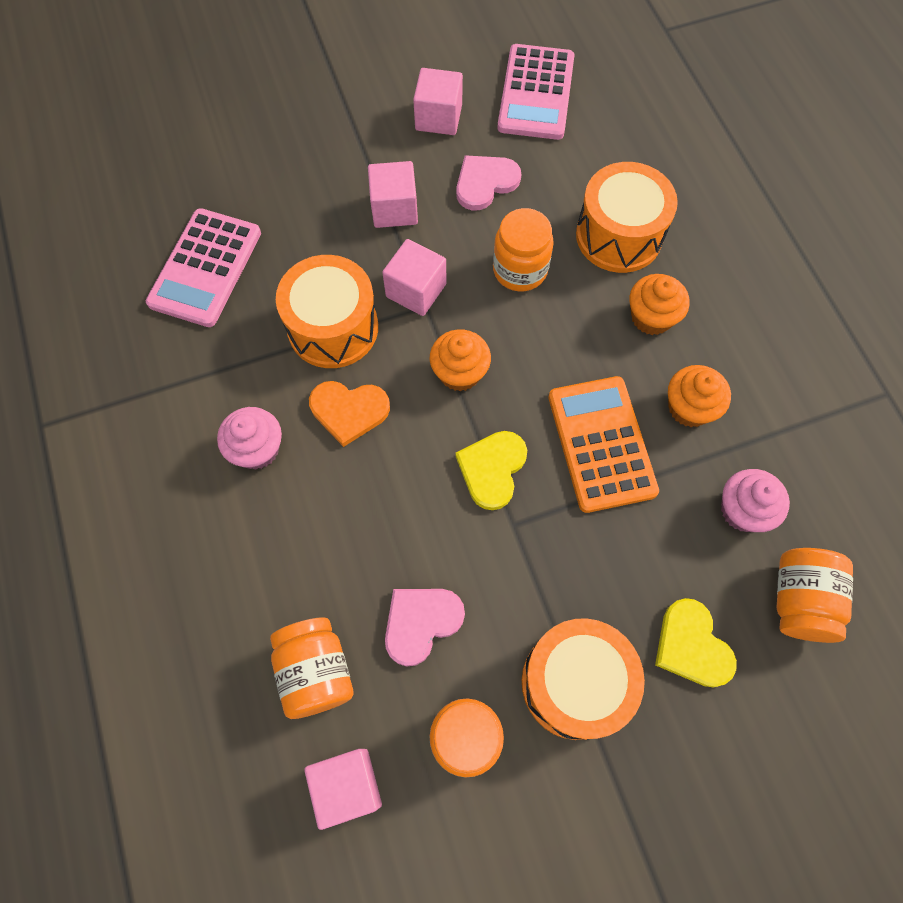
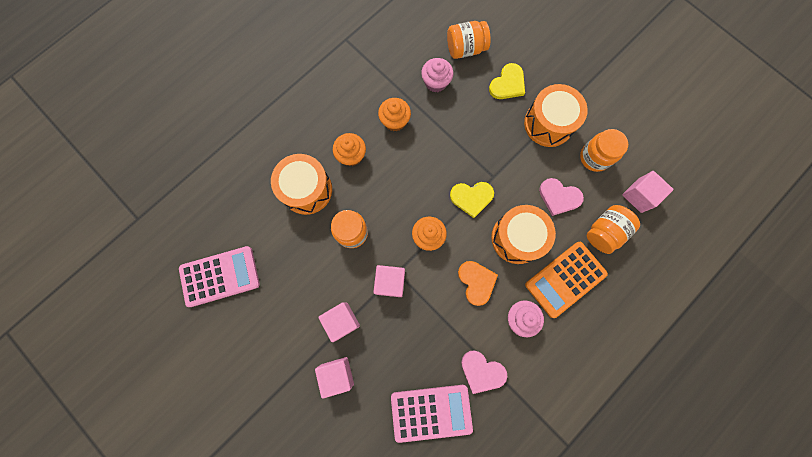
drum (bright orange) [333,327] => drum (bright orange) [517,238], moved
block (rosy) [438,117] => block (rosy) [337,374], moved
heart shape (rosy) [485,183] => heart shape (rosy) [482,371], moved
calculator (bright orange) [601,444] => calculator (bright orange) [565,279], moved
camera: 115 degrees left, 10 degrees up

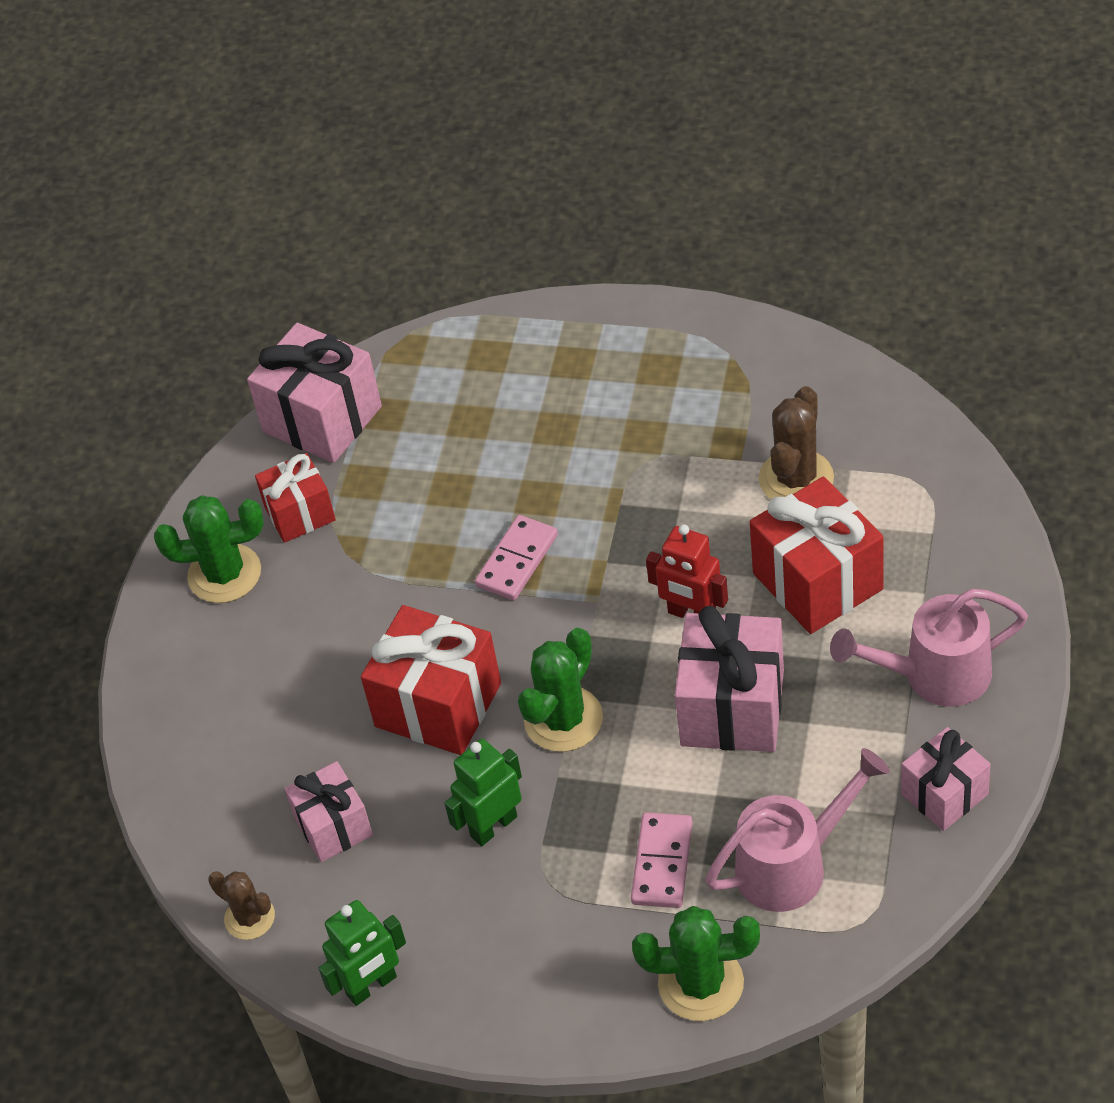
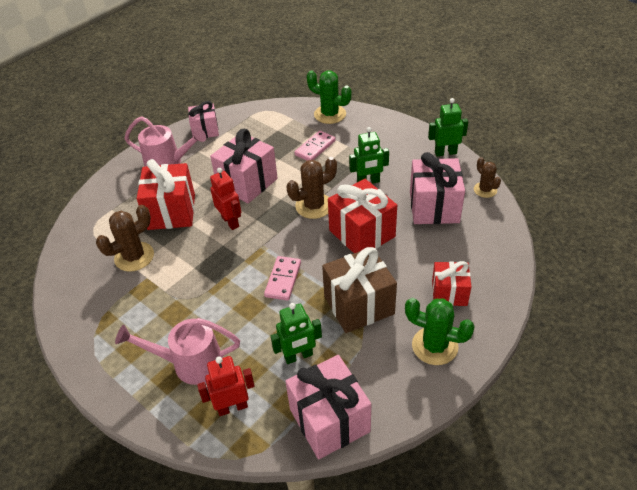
nothing => toy robot (red) [232,407]
nothing => toy robot (leaf-green) [298,356]
nothing => wrapped gift (russet) [359,305]
wrapped gift (red) [300,513] => wrapped gift (red) [449,293], moved
watering can (rosy) [793,865] => watering can (rosy) [190,363], moved
prickly plant (leaf-green) [563,719] => prickly plant (russet) [314,206]
domino tile (rosy) [517,561] => domino tile (rosy) [283,279], 45 degrees counterclockwise
wrapped gift (rosy) [333,826] => wrapped gift (rosy) [434,207], x1.63
camera: 155 degrees left, 5 degrees down

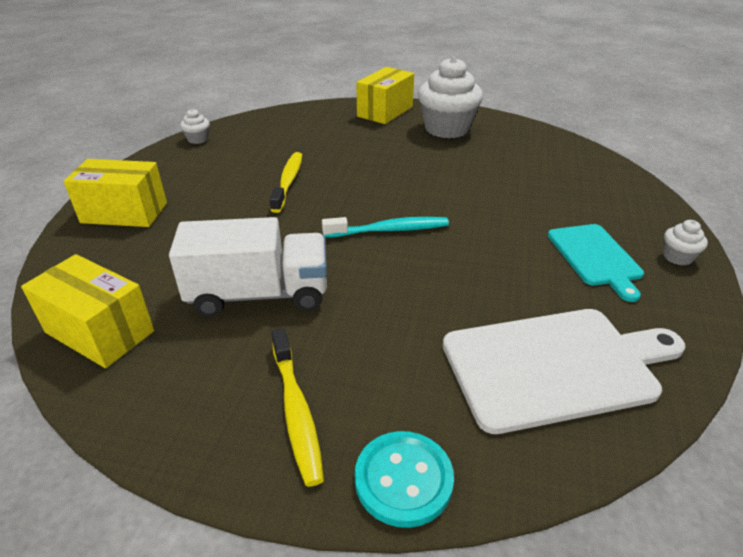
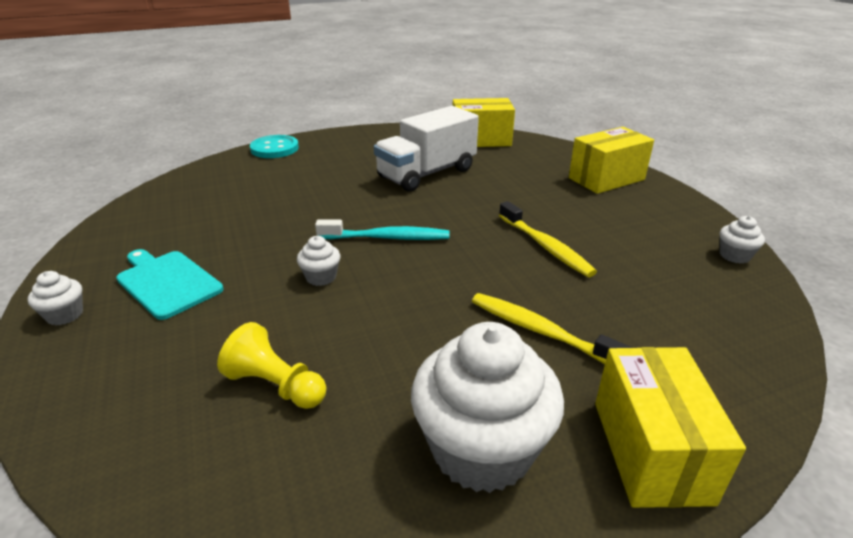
cutting board (white) [555,366] => nothing
nothing => chess pawn (bright yellow) [276,386]
nothing => cupcake (white) [321,277]
toothbrush (bright yellow) [296,411] => toothbrush (bright yellow) [540,331], moved
toothbrush (turquoise) [389,230] => toothbrush (turquoise) [387,238], 135 degrees counterclockwise
camera: 145 degrees right, 5 degrees down

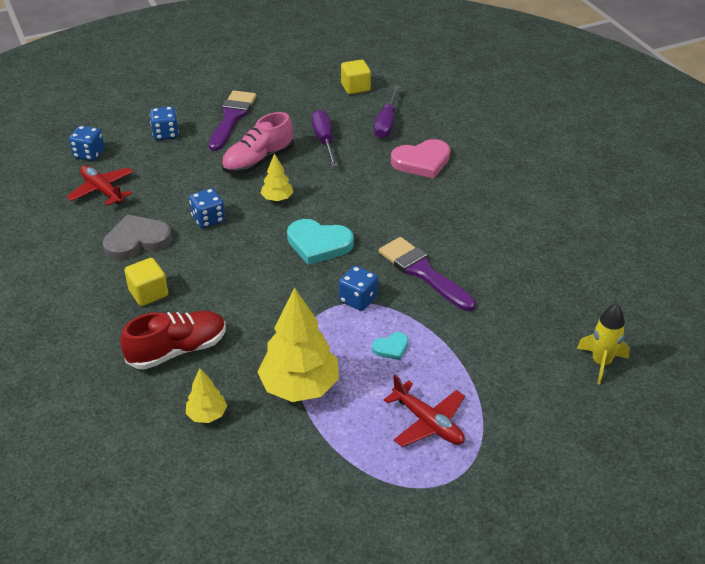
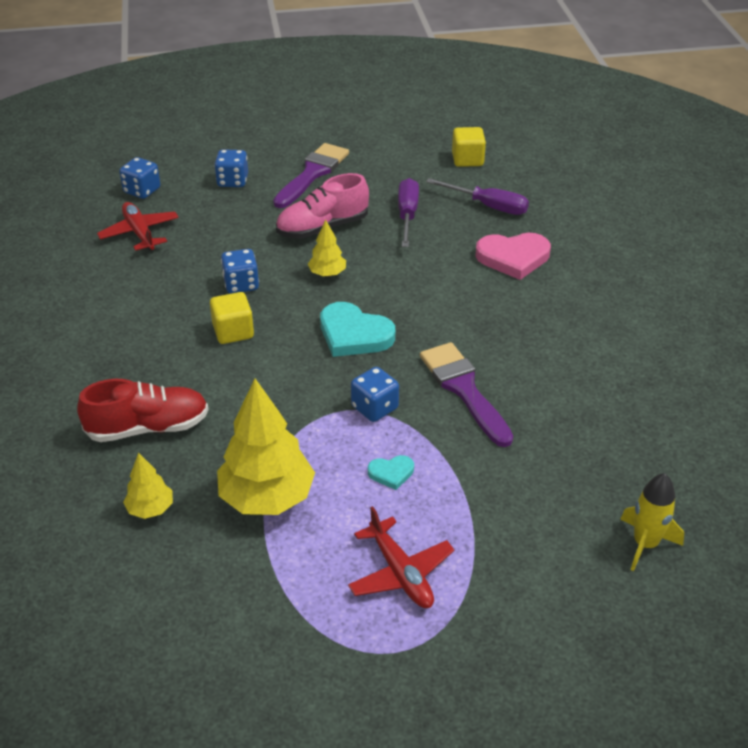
heart shape (gray) [137,241] => nothing
block (bright yellow) [148,293] => block (bright yellow) [233,331], moved
flat screwdriver (violet) [386,123] => flat screwdriver (violet) [488,206], 90 degrees counterclockwise
camera: 15 degrees right, 0 degrees up

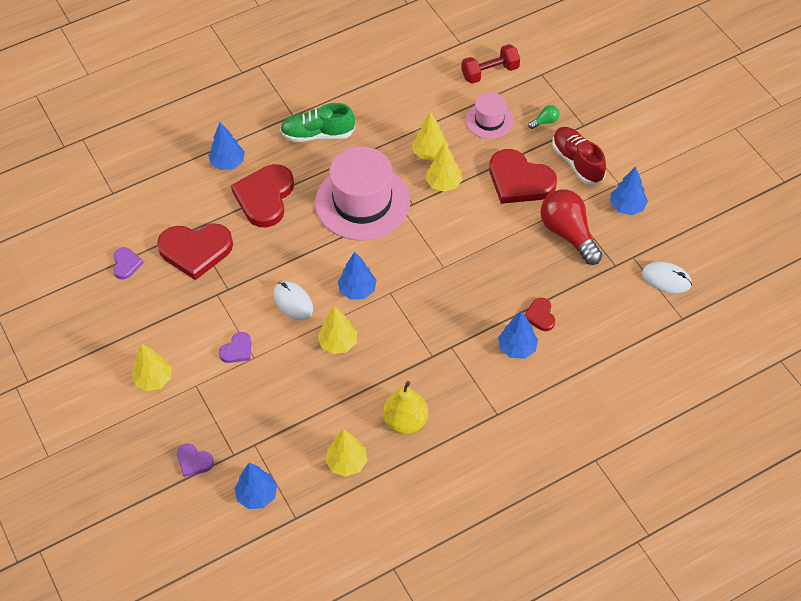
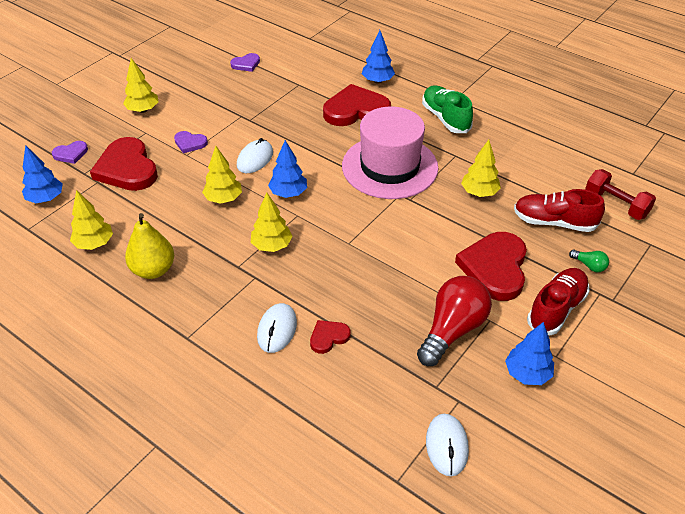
heart shape (red) [195,250] => heart shape (red) [127,168], moved
tree (bright yellow) [444,184] => tree (bright yellow) [272,246], moved
hat (rosy) [489,120] => shoe (red) [554,222]
tree (blue) [517,348] => mouse (white) [277,330]
heart shape (violet) [194,461] => heart shape (violet) [71,154], 120 degrees counterclockwise
camera: 65 degrees right, 10 degrees down

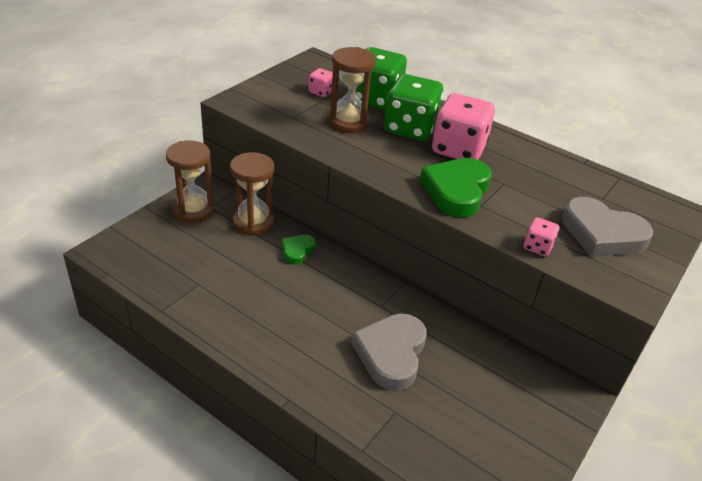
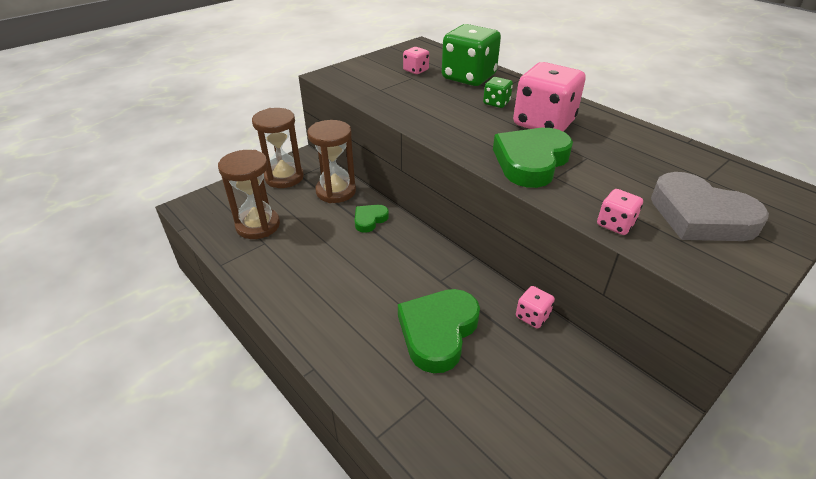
nothing => die (rosy) [532,316]
hourglass (russet) [348,122] => hourglass (russet) [258,225], moved
heart shape (gray) [391,354] => heart shape (leaf-green) [438,332]
die (leaf-green) [410,128] => die (leaf-green) [496,103], x0.46
camera: 15 degrees right, 0 degrees up

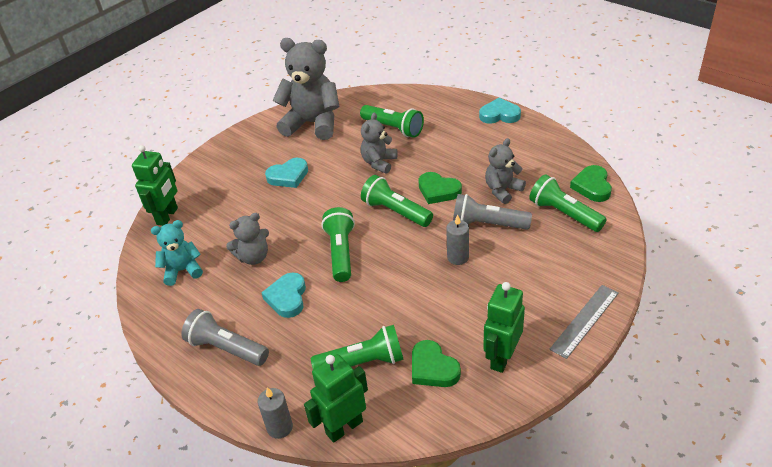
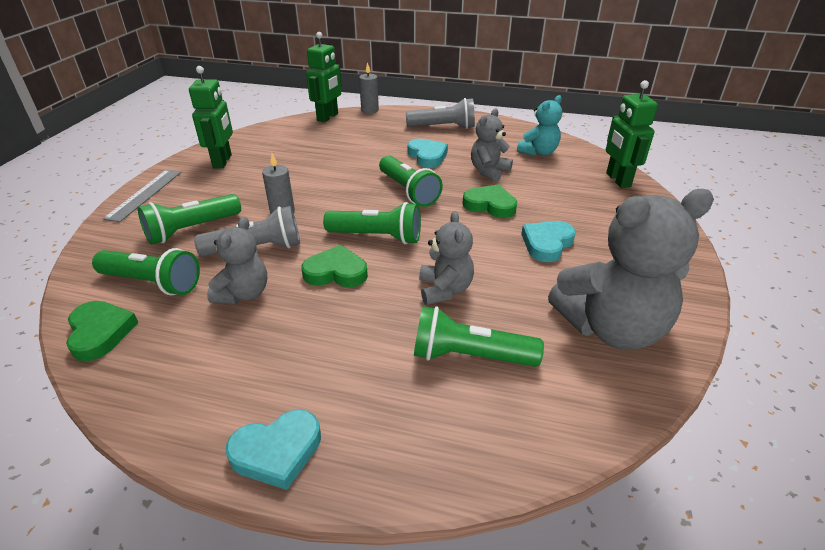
pocket torch (leaf-green) [363,362] => pocket torch (leaf-green) [191,230], moved
heart shape (leaf-green) [433,368] => heart shape (leaf-green) [490,205], moved
camera: 150 degrees right, 5 degrees down

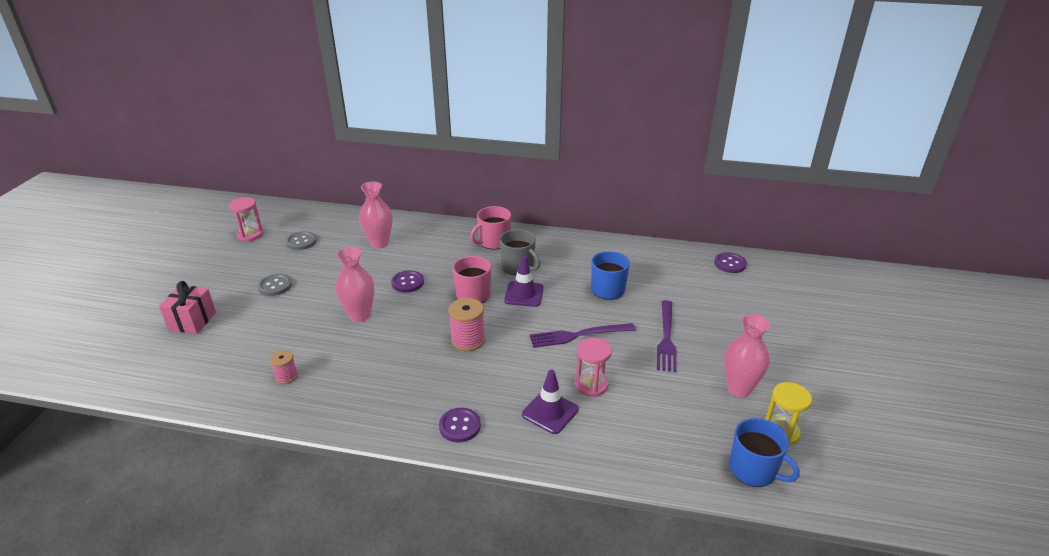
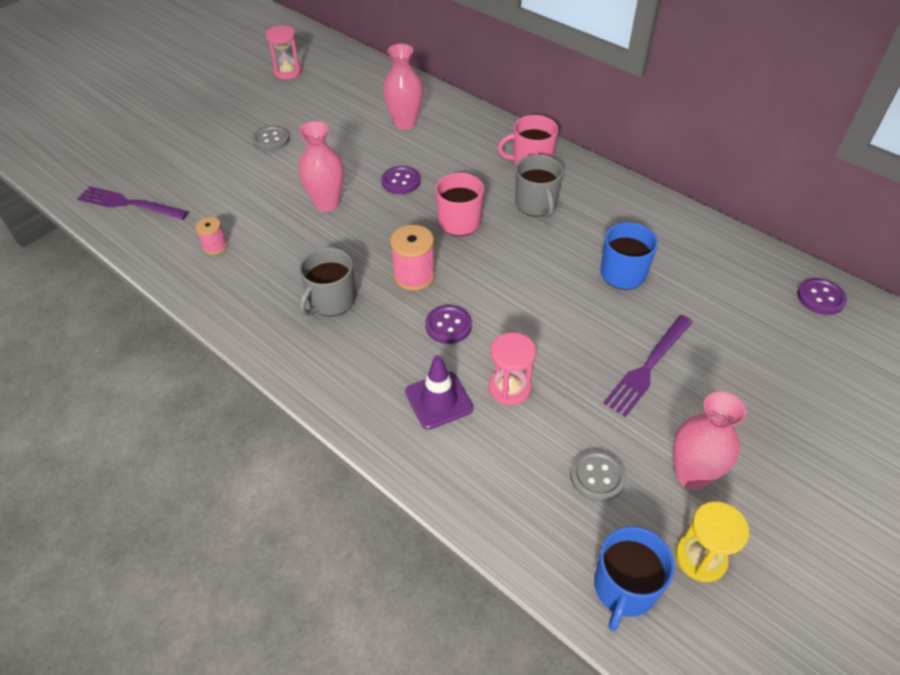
wrapped gift (rosy) [192,321] => nothing
traffic cone (violet) [524,294] => nothing
nothing => coffee mug (gray) [331,301]
sewing button (gray) [301,242] => sewing button (gray) [597,476], moved
sewing button (violet) [460,426] => sewing button (violet) [448,325], moved
fork (violet) [578,335] => fork (violet) [129,204], moved
coffee mug (blue) [754,470] => coffee mug (blue) [624,588], 45 degrees clockwise
camera: 30 degrees right, 15 degrees up

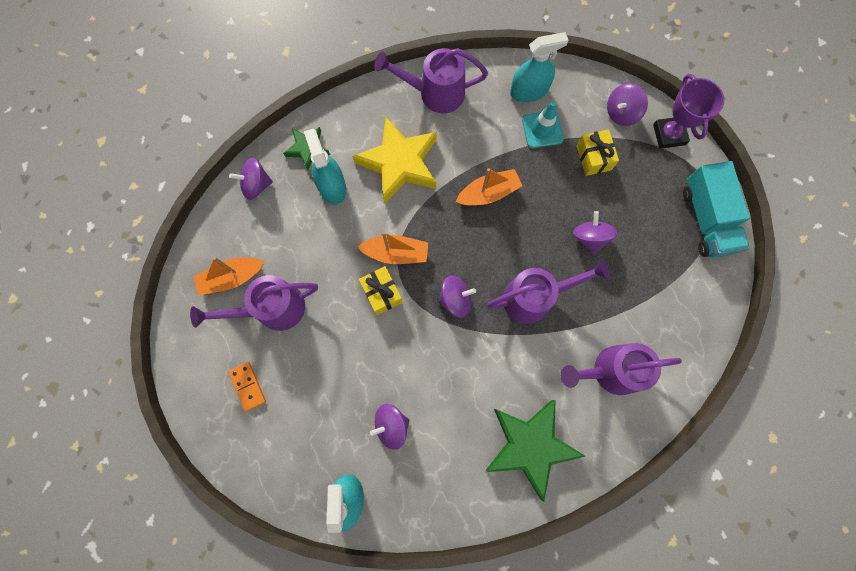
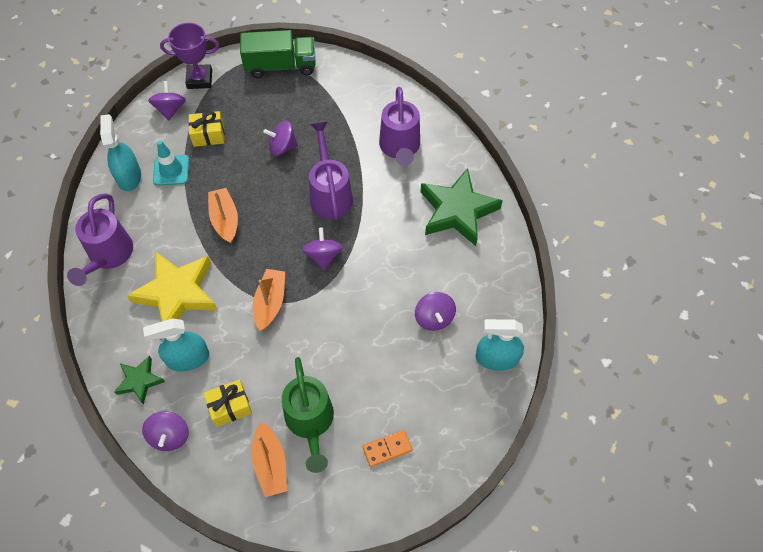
wrapped gift (bright yellow) [382,293] => wrapped gift (bright yellow) [230,407], moved
watering can (violet) [272,309] => watering can (leaf-green) [310,422]
lorry (turquoise) [706,219] => lorry (leaf-green) [281,66]
toy top (violet) [621,113] => toy top (violet) [170,109], 150 degrees counterclockwise
camera: 85 degrees left, 15 degrees down

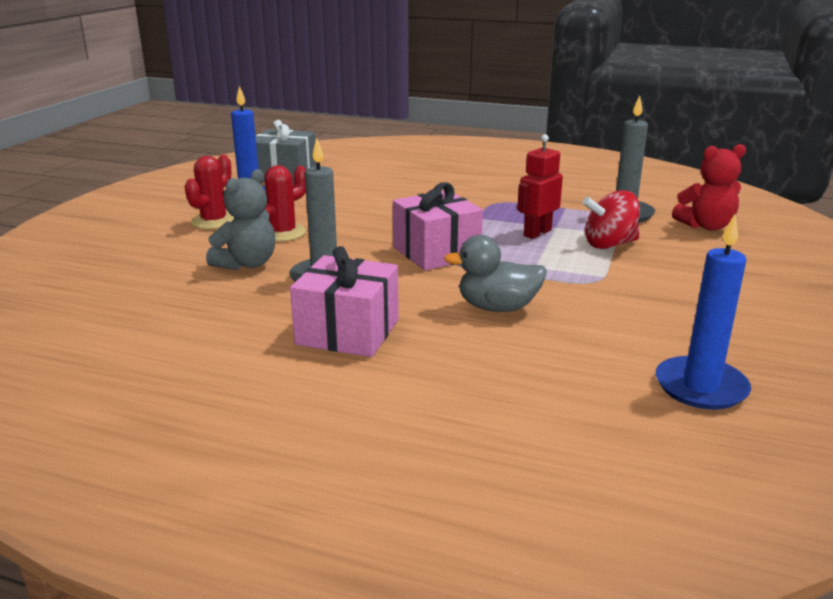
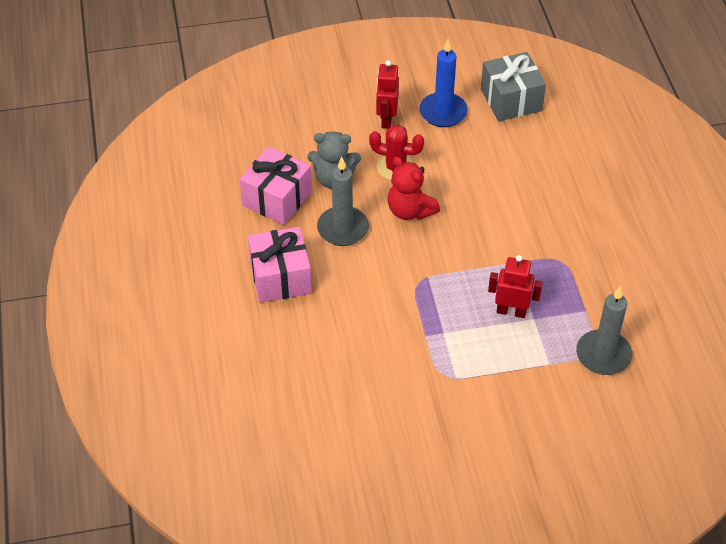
duck (gray) [497,308] => nothing
toy top (red) [609,244] => nothing
candle (blue) [700,387] => nothing
wrapped gift (rosy) [436,252] => wrapped gift (rosy) [277,198], moved
stuffed bear (red) [706,226] => stuffed bear (red) [410,211], moved
prickly plant (red) [214,221] => toy robot (red) [386,119]
camera: 60 degrees right, 25 degrees up

